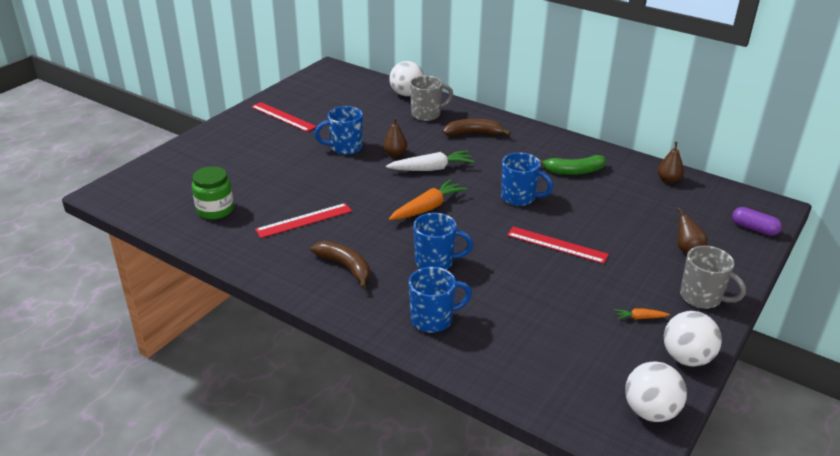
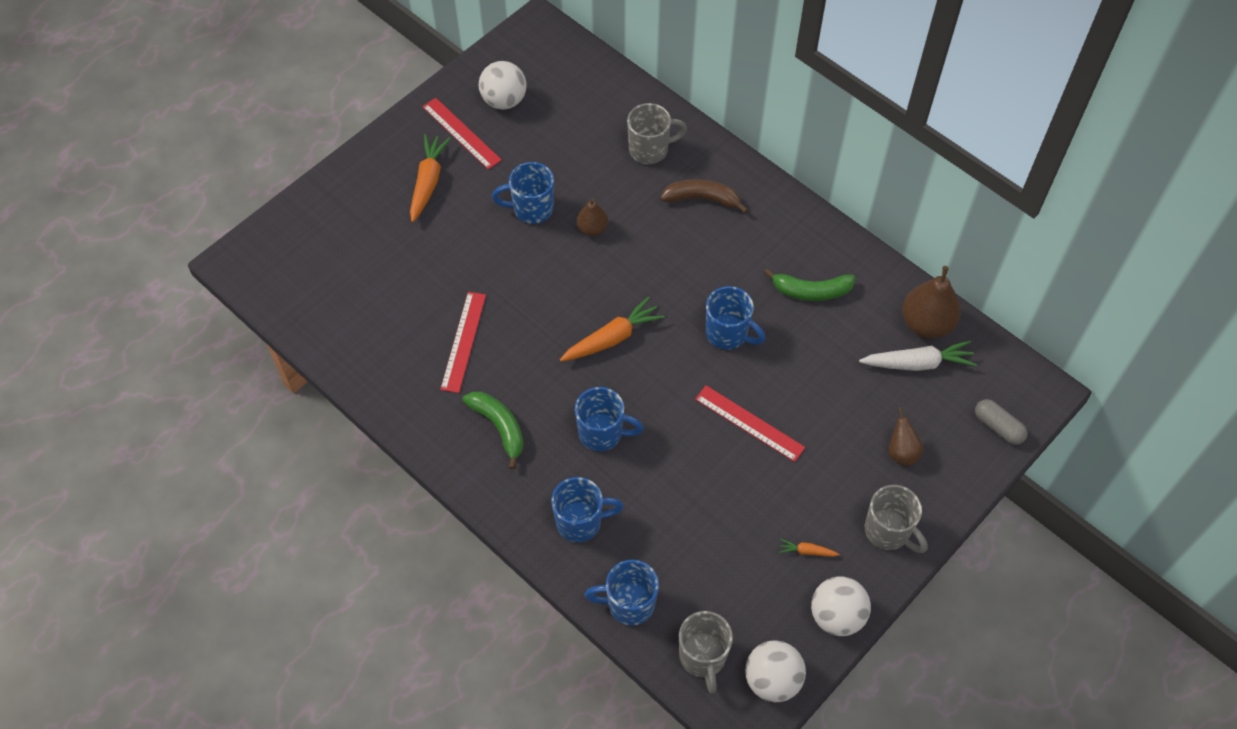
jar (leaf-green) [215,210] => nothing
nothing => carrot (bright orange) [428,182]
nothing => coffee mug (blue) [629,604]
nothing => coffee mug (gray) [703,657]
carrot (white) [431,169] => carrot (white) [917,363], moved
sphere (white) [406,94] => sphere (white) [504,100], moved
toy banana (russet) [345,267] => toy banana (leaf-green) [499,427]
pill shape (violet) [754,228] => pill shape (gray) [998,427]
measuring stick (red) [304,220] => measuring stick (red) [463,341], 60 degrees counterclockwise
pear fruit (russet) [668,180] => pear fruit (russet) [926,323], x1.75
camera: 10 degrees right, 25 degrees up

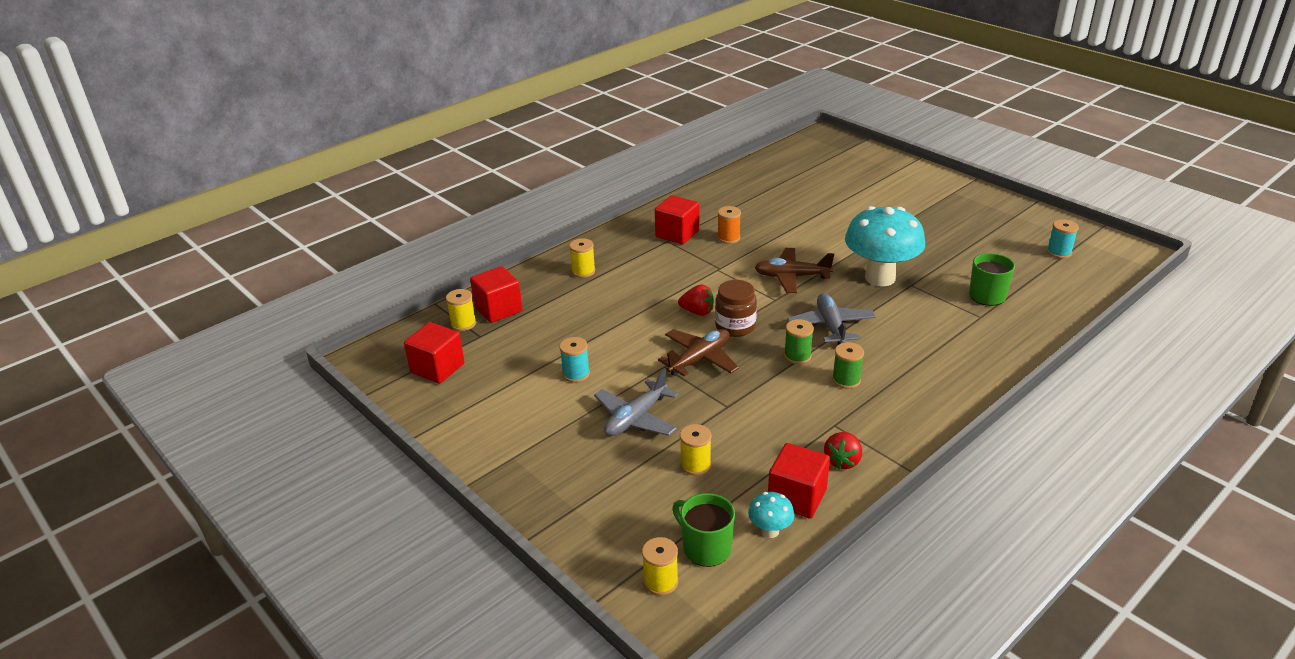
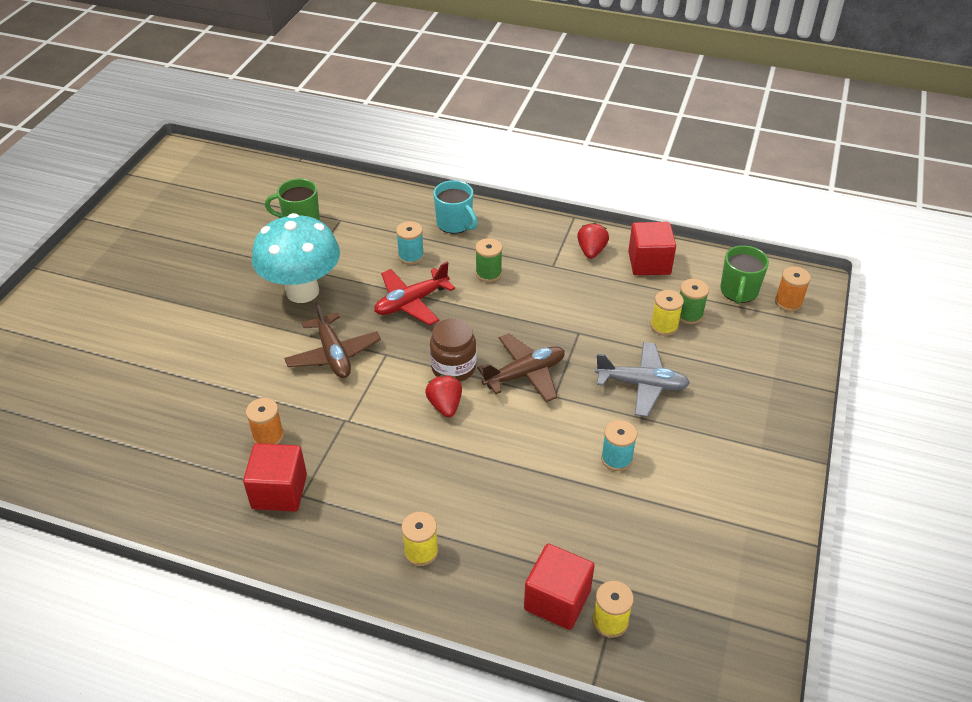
block (red) [437,368] => nothing
mushroom (turquoise) [770,531] => nothing
nothing => coffee mug (turquoise) [455,224]
bobbin (leaf-green) [797,356] => bobbin (leaf-green) [689,315], moved
bobbin (turquoise) [1059,252] => bobbin (turquoise) [411,256], moved
bobbin (bright yellow) [660,582] => bobbin (bright orange) [788,302]
aeroplane (gray) [831,326] => aeroplane (red) [411,302]
aeroplane (russet) [699,359] => aeroplane (russet) [525,374], 135 degrees clockwise
berry (red) [842,461] => berry (red) [591,251], 75 degrees counterclockwise
camera: 120 degrees left, 10 degrees up

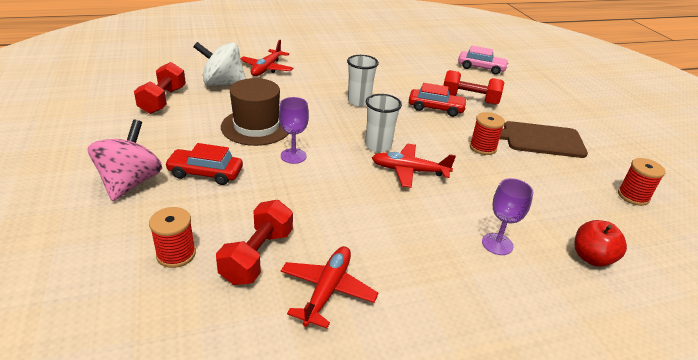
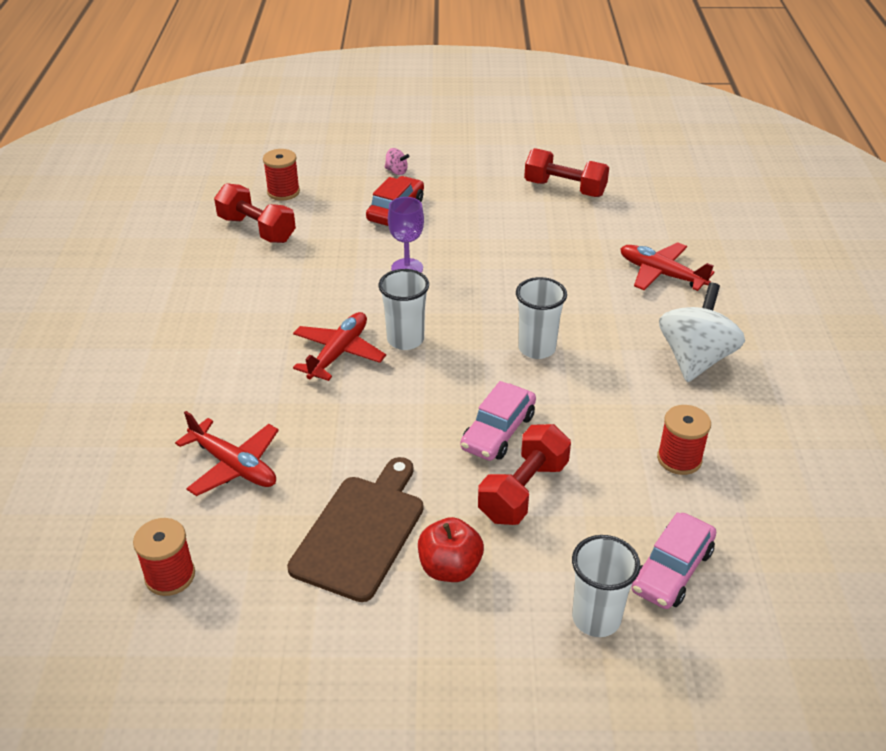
hat (russet) [256,126] => nothing
goblet (violet) [497,244] => nothing
nothing => beaker (white) [596,618]
toy top (white) [223,83] => toy top (white) [695,359], moved
aeroplane (red) [327,290] => aeroplane (red) [233,466], moved
bobbin (red) [483,147] => bobbin (red) [679,459], moved
apple fruit (red) [592,258] => apple fruit (red) [450,568], moved
toy car (red) [435,108] => toy car (rosy) [498,431]
toy top (rosy) [130,183] => toy top (rosy) [396,171], x0.42
camera: 110 degrees right, 5 degrees up

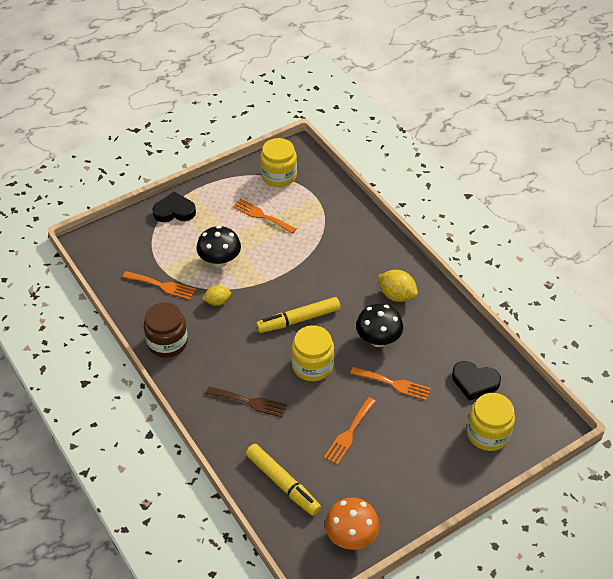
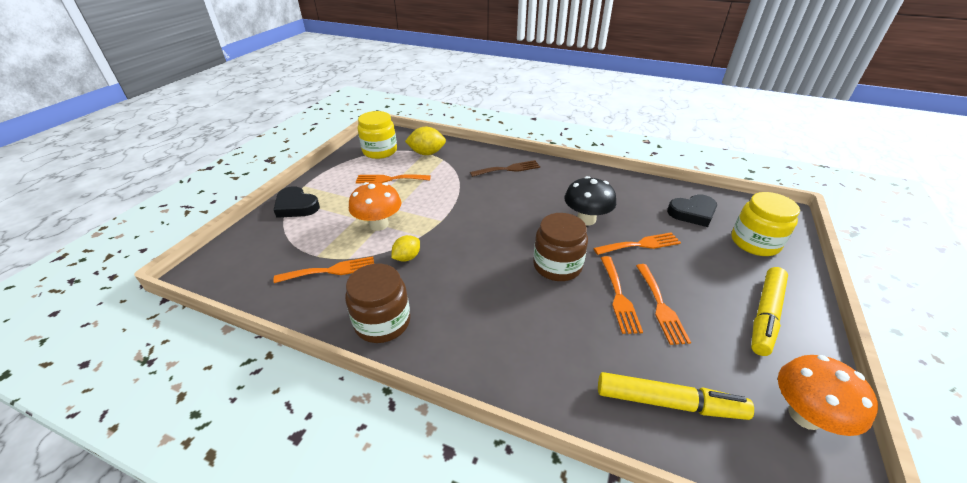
nothing => fork (bright orange) [619,297]
fork (russet) [250,402] => fork (russet) [508,169], moved
felt pen (bright yellow) [298,320] => felt pen (bright yellow) [765,315], moved
lemon (bright yellow) [396,295] => lemon (bright yellow) [427,153], moved
mushroom (black) [220,261] => mushroom (bright orange) [379,224]
jar (bright yellow) [312,365] => jar (russet) [557,266]
heart shape (black) [174,211] => heart shape (black) [296,206], 105 degrees counterclockwise
camera: 35 degrees left, 10 degrees down

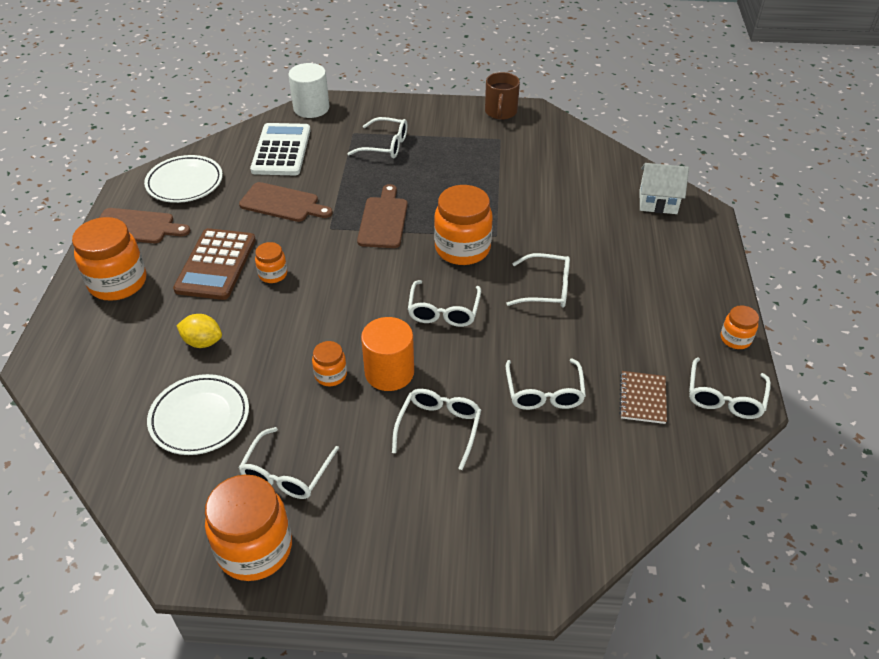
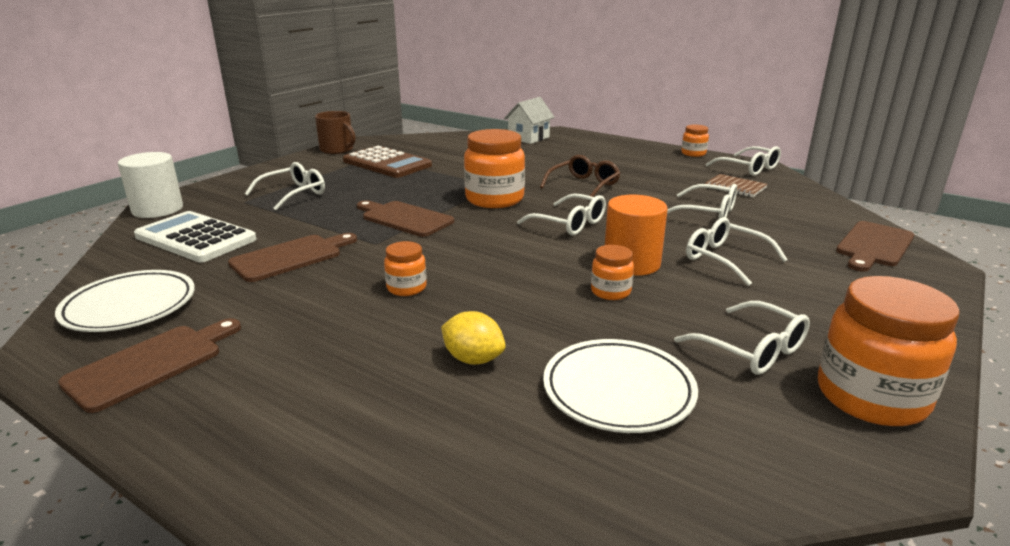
jar (bright orange) [118,283] => nothing
nothing => cutting board (russet) [874,246]
calculator (russet) [216,264] => calculator (russet) [387,163], moved
eyeglasses (white) [546,289] => eyeglasses (russet) [584,185]
lemon (bright yellow) [203,342] => lemon (bright yellow) [473,359], 75 degrees clockwise
camera: 60 degrees left, 20 degrees down

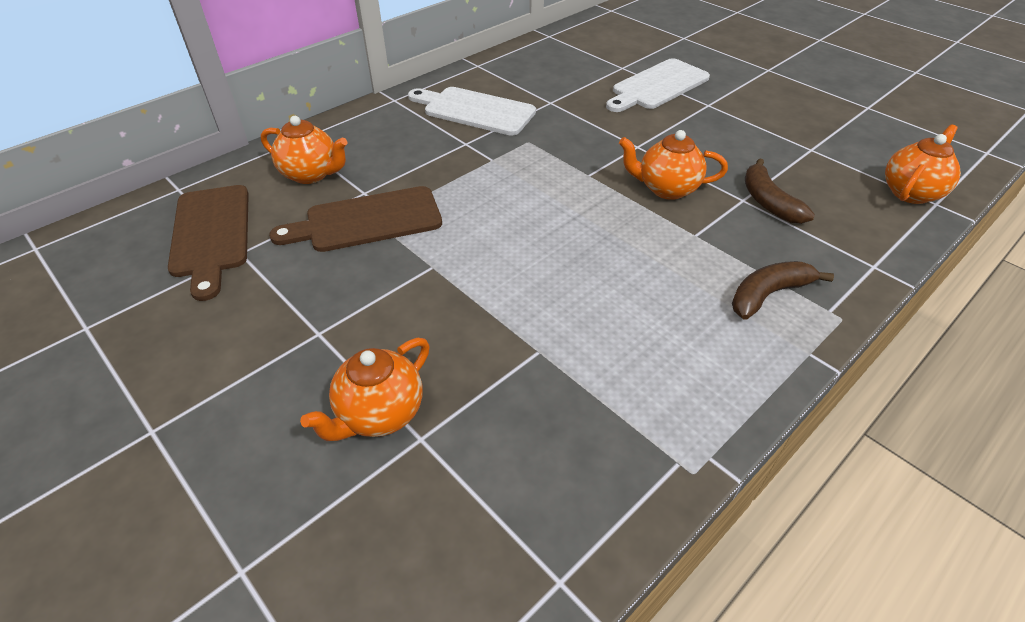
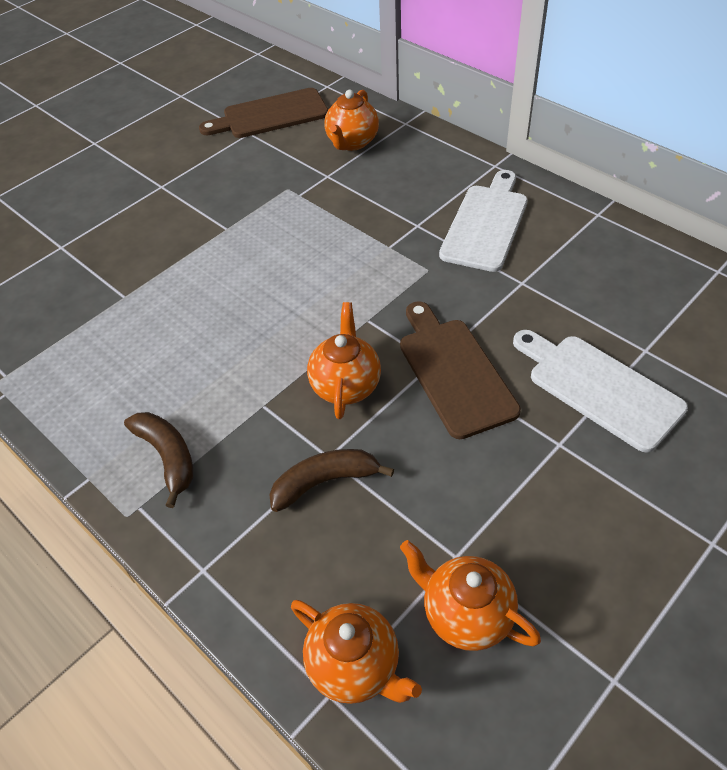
cutting board (russet) [367,221] => cutting board (russet) [454,372], moved
tea pot (bright orange) [379,414] => tea pot (bright orange) [466,614], moved
camera: 90 degrees right, 5 degrees up

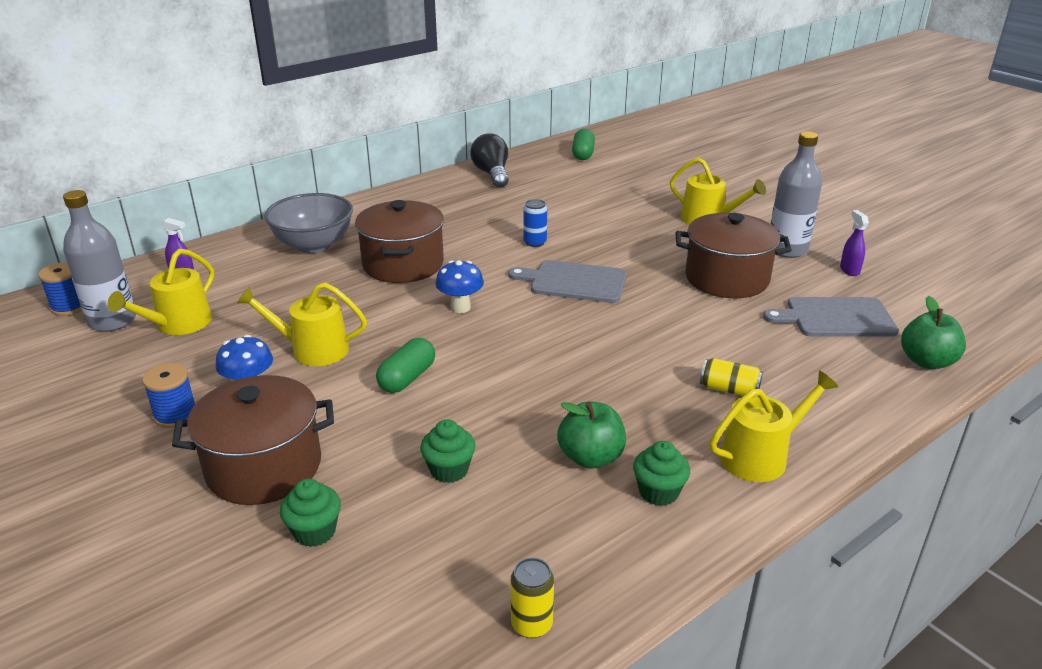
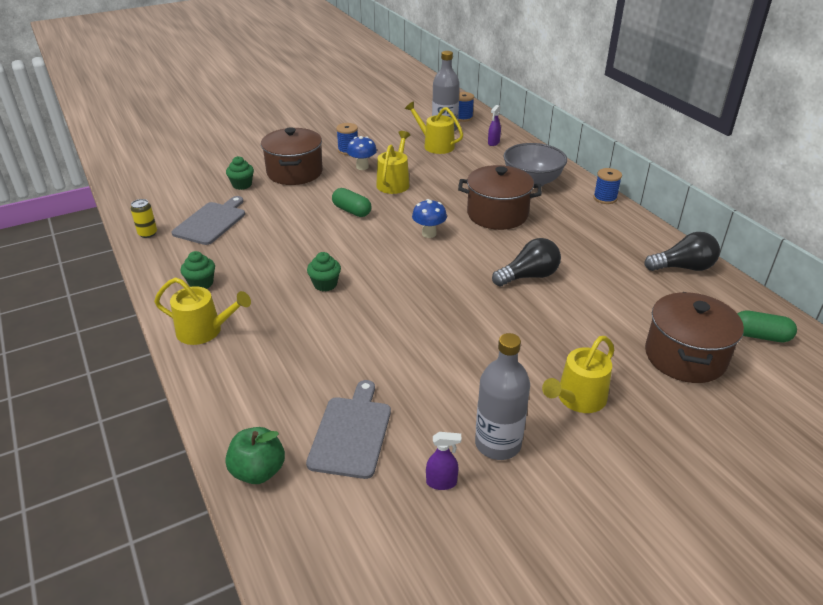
apple fruit (leaf-green) [590,457] => nothing
soda can (bright yellow) [729,389] => nothing
nothing => bobbin (blue) [605,198]
cupcake (leaf-green) [449,470] => cupcake (leaf-green) [325,284], moved
cutting board (gray) [574,282] => cutting board (gray) [211,222], moved
stockpot (russet) [726,278] => stockpot (russet) [685,356], moved
soda can (blue) [535,242] => light bulb (black) [529,276]
watering can (bright yellow) [760,456] => watering can (bright yellow) [204,331], 60 degrees counterclockwise
camera: 100 degrees right, 5 degrees up

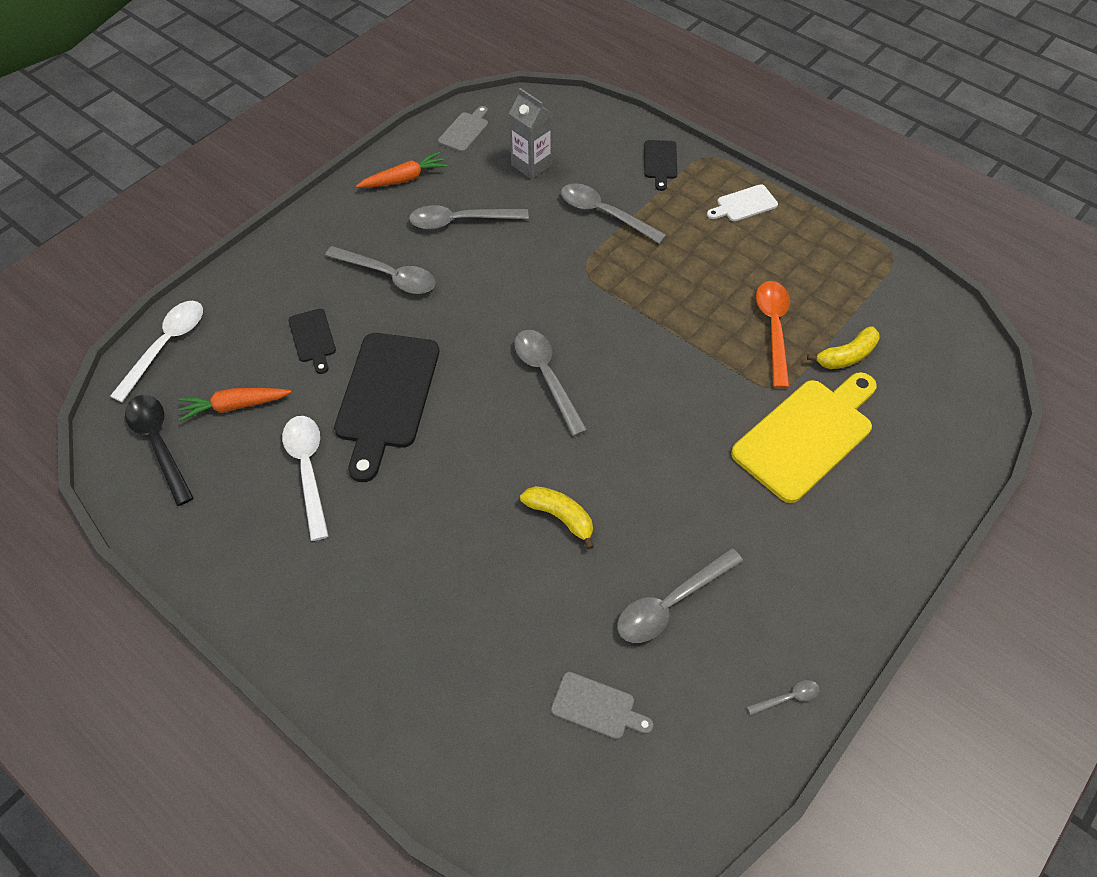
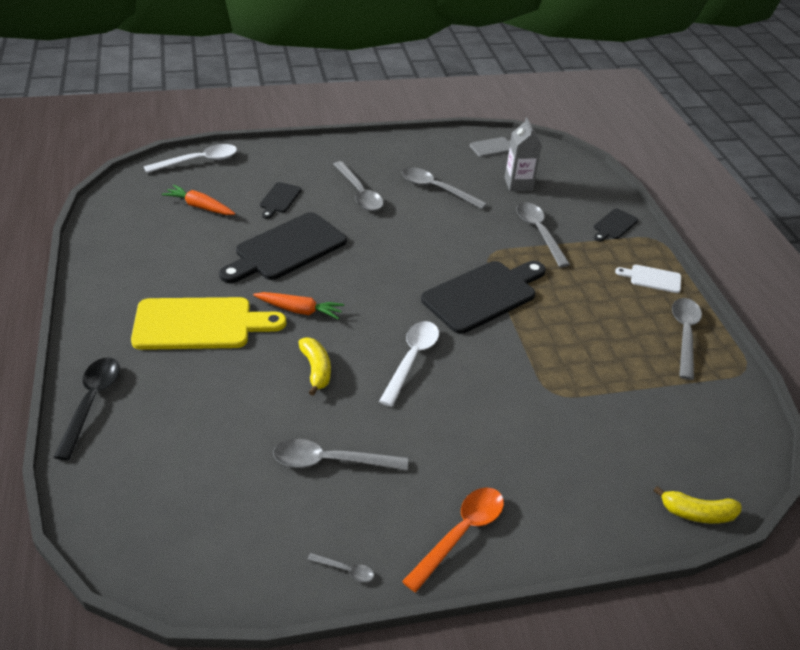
cutting board (gray) [597,707] => nothing
nothing => cutting board (black) [483,295]
tablespoon (black) [159,444] => tablespoon (black) [91,403], moved
tablespoon (white) [308,470] => tablespoon (white) [411,359], moved
carrot (bright orange) [404,179] => carrot (bright orange) [299,310], moved
tablespoon (gray) [546,377] => tablespoon (gray) [684,335], moved
cutting board (bright yellow) [807,435] => cutting board (bright yellow) [200,324], moved
tablespoon (bright orange) [773,329] => tablespoon (bright orange) [460,534], moved
toy banana (bright yellow) [846,356] => toy banana (bright yellow) [697,513], moved
camera: 35 degrees right, 15 degrees down

